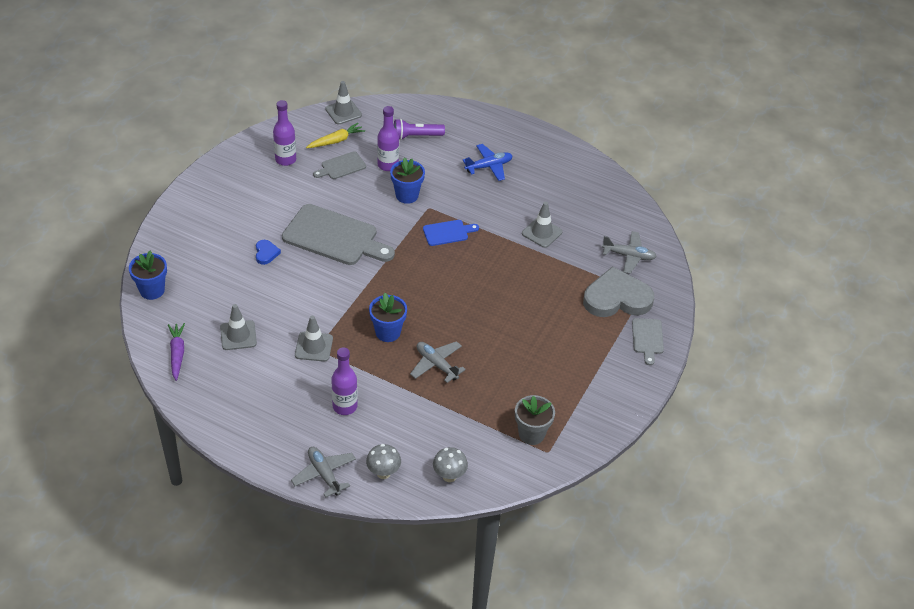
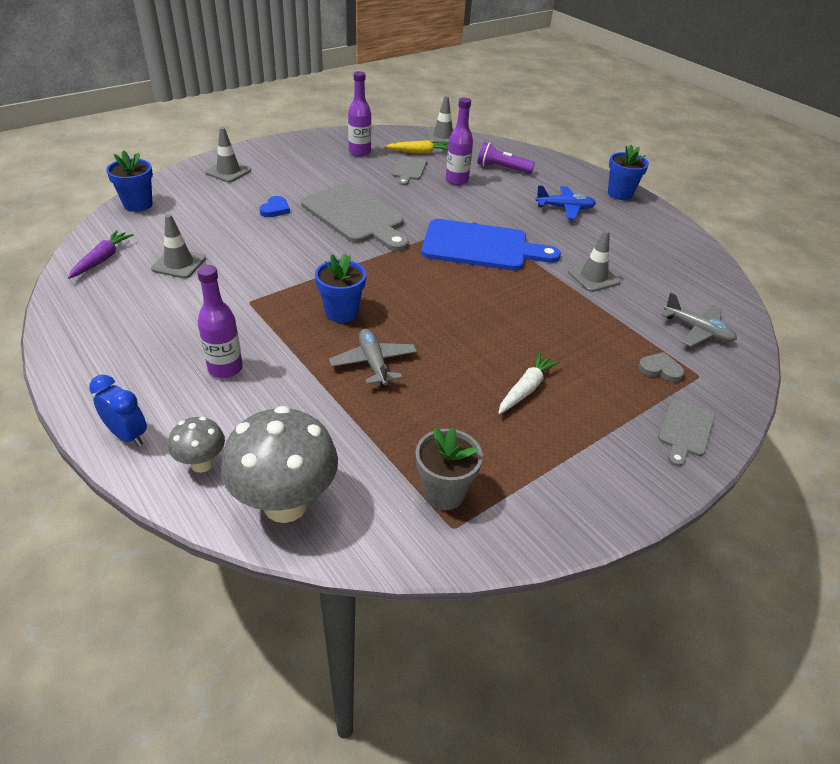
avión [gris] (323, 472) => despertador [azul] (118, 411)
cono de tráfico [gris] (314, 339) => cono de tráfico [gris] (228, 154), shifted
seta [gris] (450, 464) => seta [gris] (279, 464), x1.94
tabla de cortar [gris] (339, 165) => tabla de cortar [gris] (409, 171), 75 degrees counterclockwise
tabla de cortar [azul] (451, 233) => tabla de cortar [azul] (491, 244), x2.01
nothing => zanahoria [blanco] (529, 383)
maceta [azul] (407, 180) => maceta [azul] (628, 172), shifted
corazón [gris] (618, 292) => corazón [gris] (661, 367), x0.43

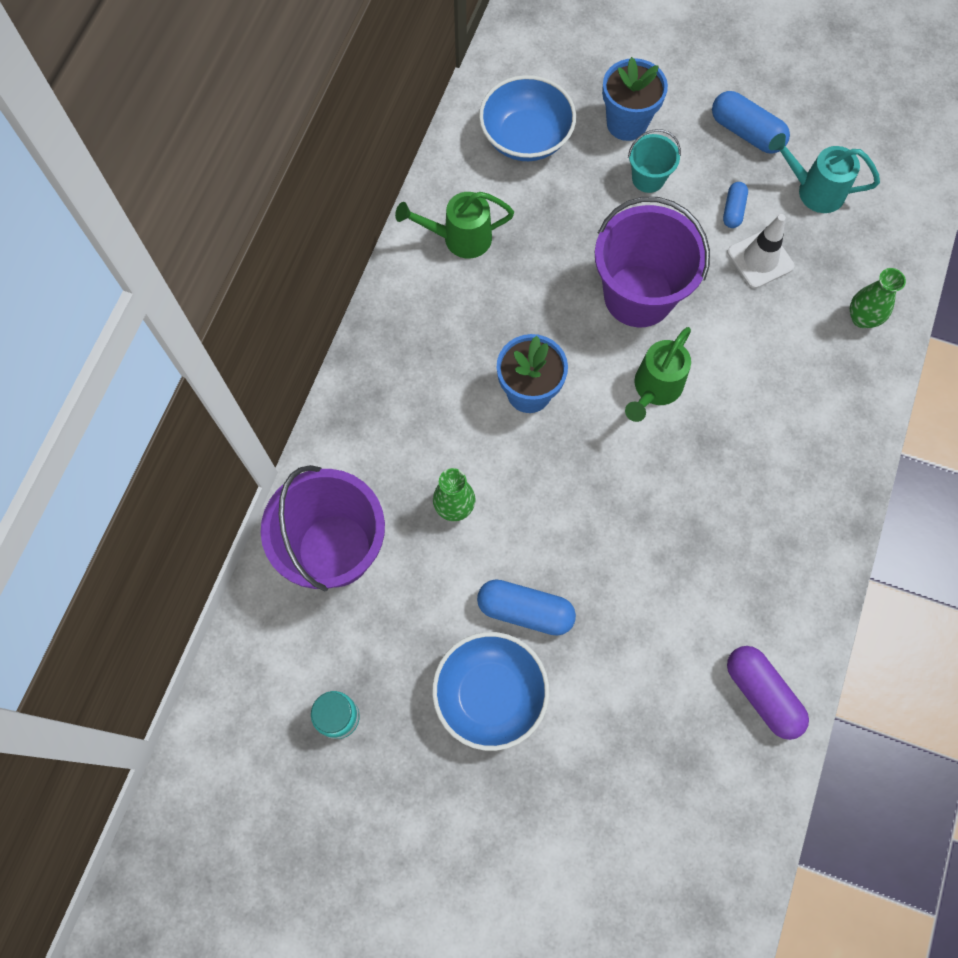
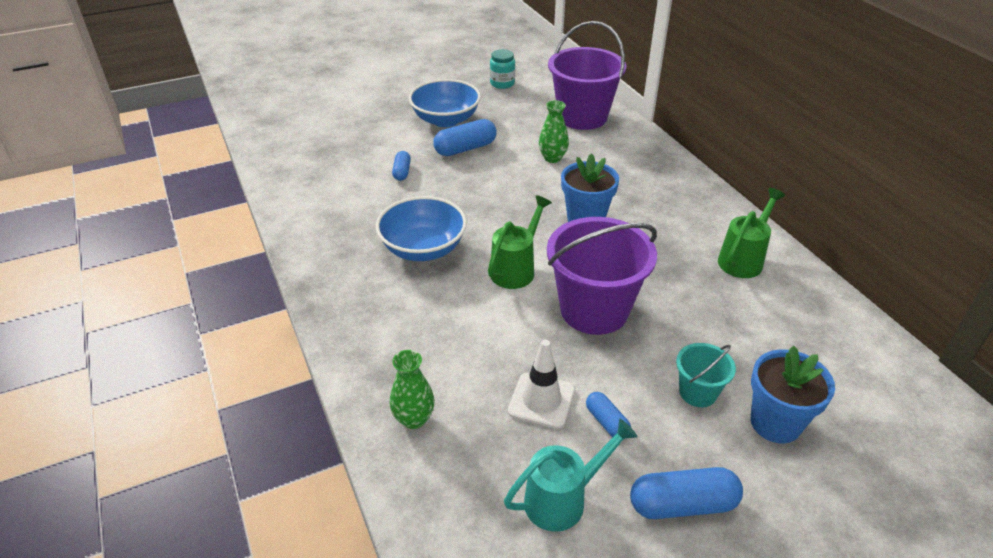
cuenco [azul] (527, 118) => cuenco [azul] (421, 228), shifted
nothing => cápsula [azul] (401, 166)
regadera [verde] (658, 374) => regadera [verde] (520, 242), 45 degrees clockwise
cápsula [morado] (768, 693) => nothing

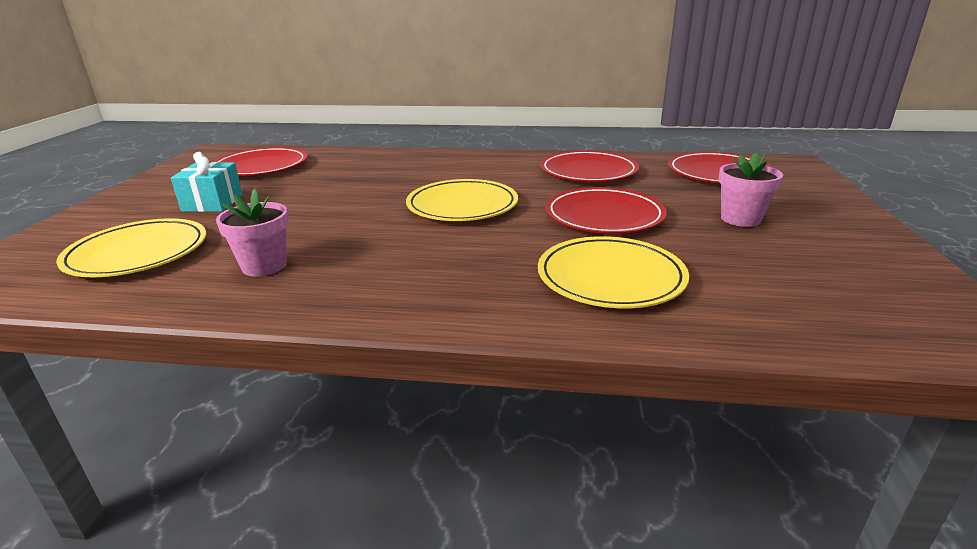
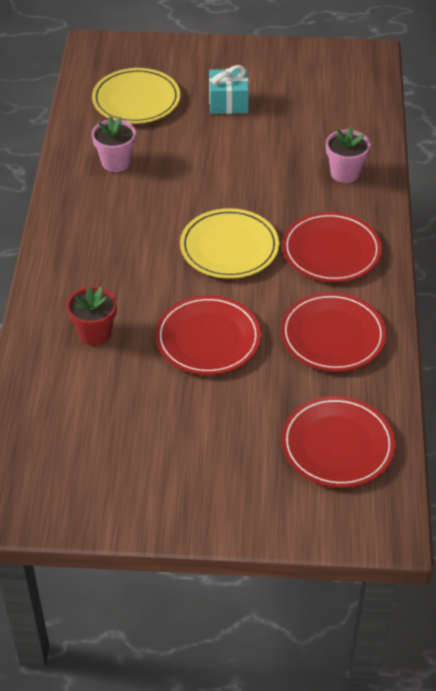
plato [amarillo] (613, 272) => maceta [rojo] (92, 316)
plato [rojo] (260, 161) => plato [rojo] (332, 247), shifted
maceta [rosa] (751, 189) => maceta [rosa] (348, 154), shifted

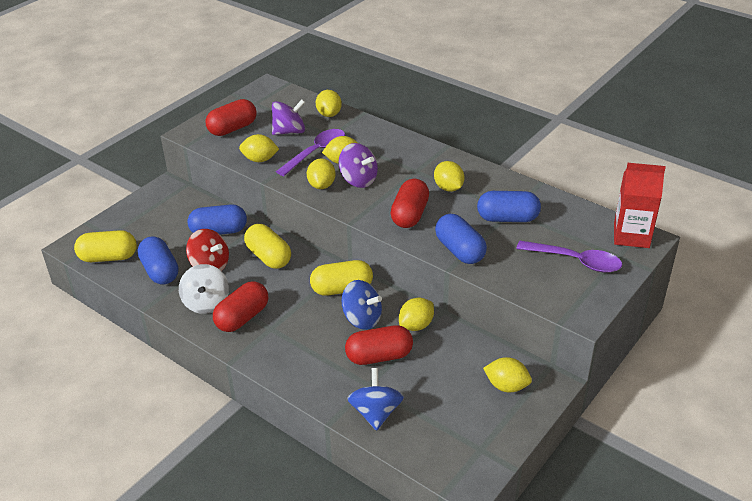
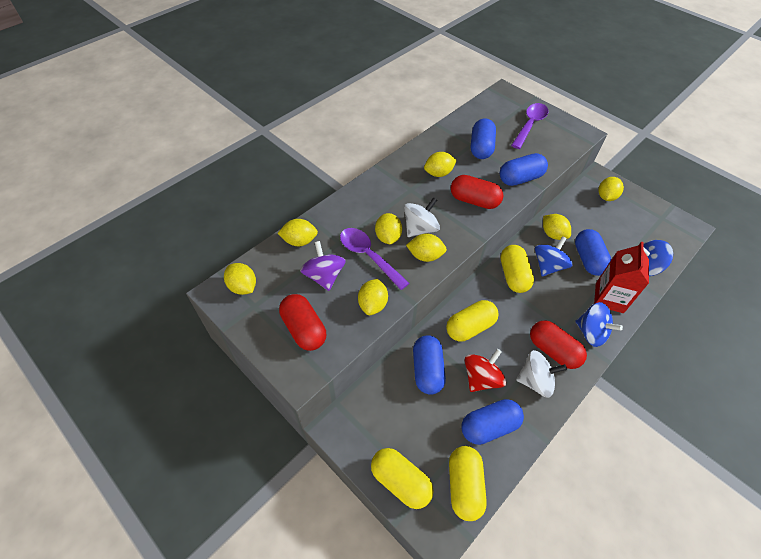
nothing => limón [amarillo] (240, 279)
nothing => cápsula [amarillo] (402, 478)
peonza [morado] (358, 165) => peonza [blanco] (422, 217)
cápsula [rojo] (379, 345) => cápsula [azul] (593, 252)
nothing => peonza [azul] (599, 324)
cartón de leche [rojo] (640, 205) => cartón de leche [rojo] (621, 277), shifted

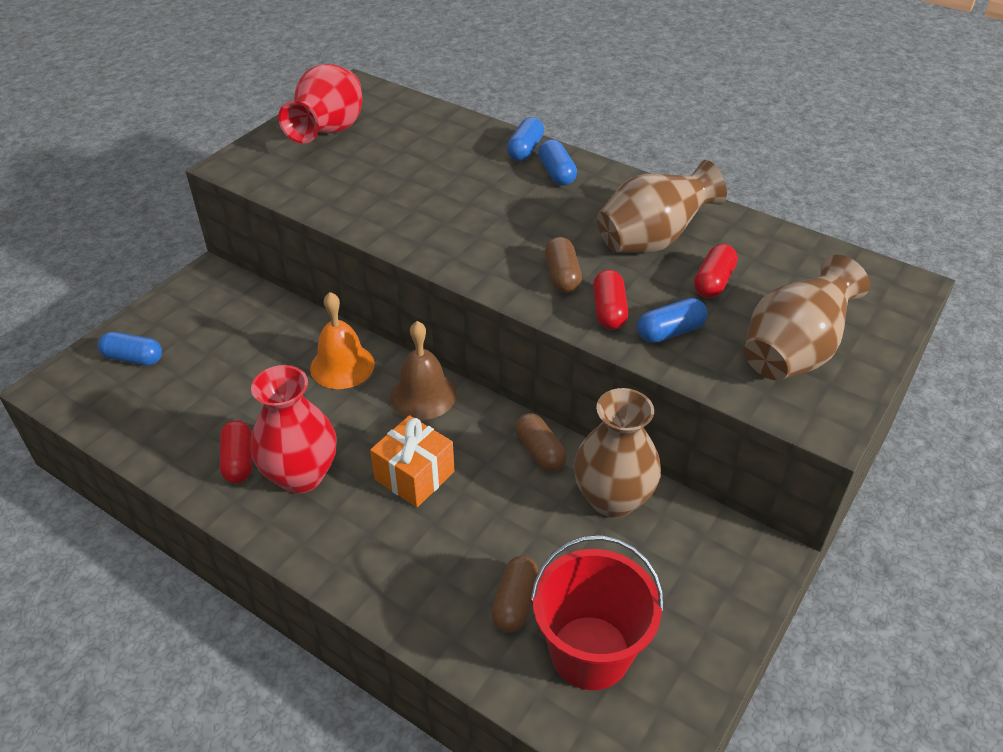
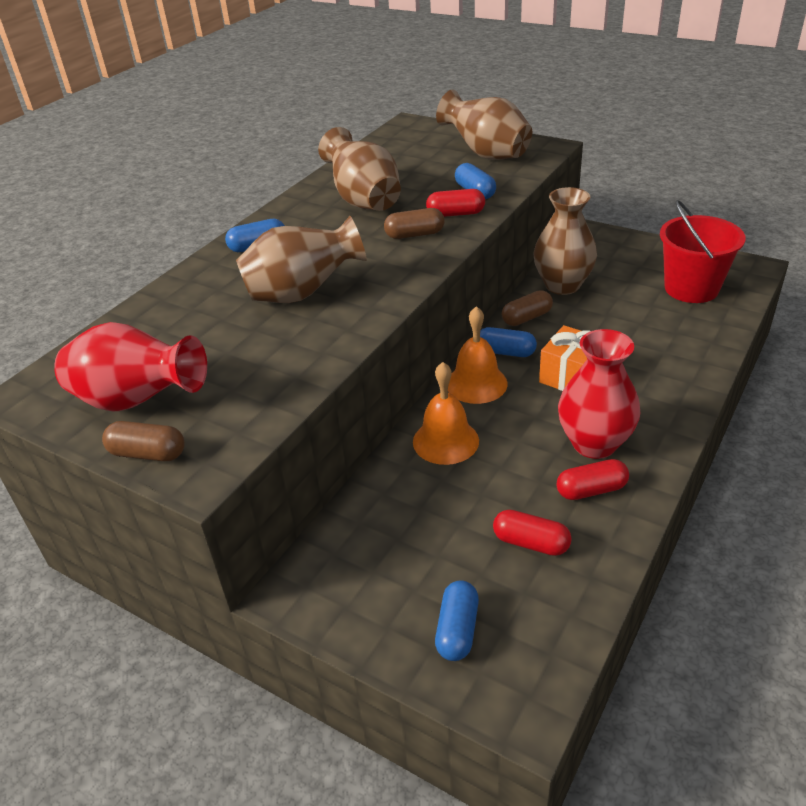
cápsula [marrón] (515, 594) => cápsula [marrón] (143, 441), shifted
nothing => florero [marrón] (301, 259)
campana [marrón] (423, 370) => campana [naranja] (478, 355)
cápsula [azul] (525, 139) => cápsula [azul] (508, 342), shifted
cápsula [rojo] (716, 271) => cápsula [rojo] (532, 533), shifted

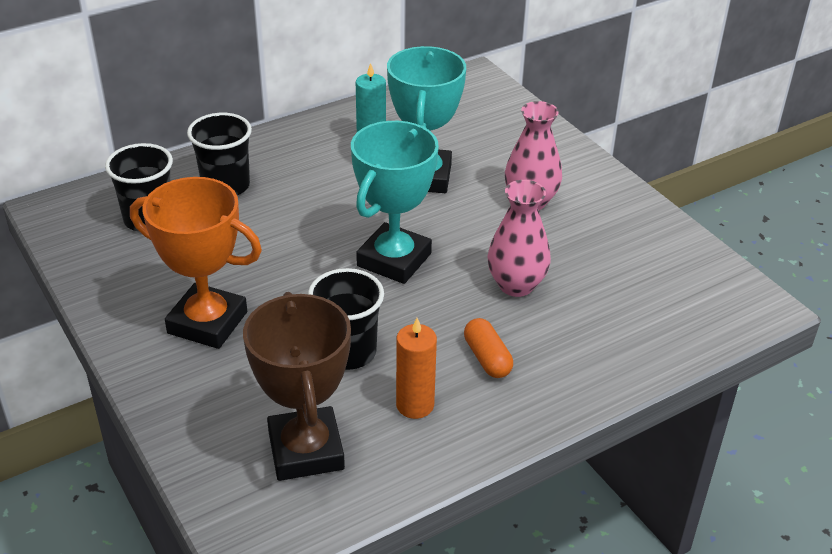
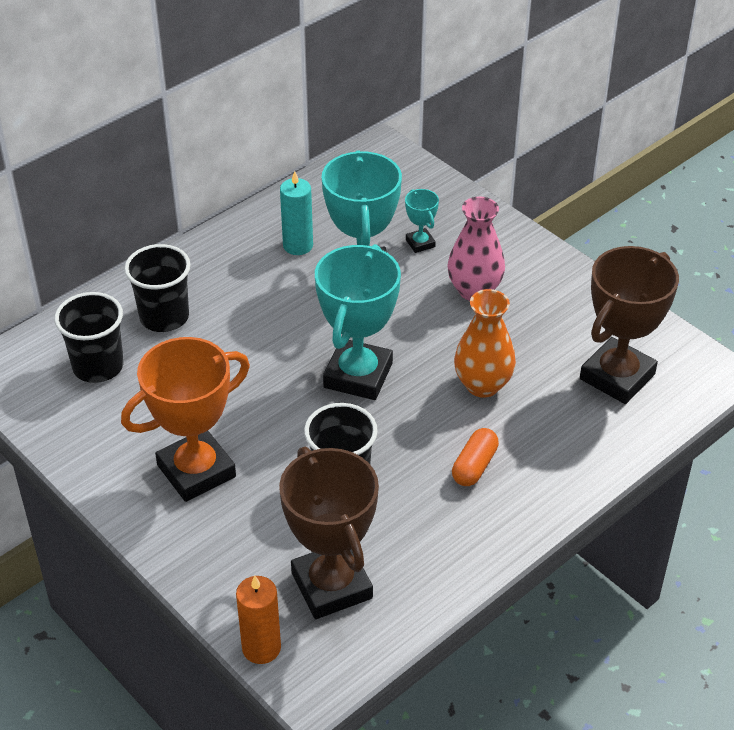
trofeo [naranja] (196, 263) => trofeo [naranja] (185, 419), 45 degrees counterclockwise
vela [naranja] (416, 368) => vela [naranja] (258, 620), shifted
nothing => trofeo [turquesa] (422, 221)
cápsula [naranja] (488, 348) => cápsula [naranja] (475, 457), 60 degrees clockwise
florero [rosa] (519, 238) => florero [naranja] (485, 343)
nothing => trofeo [marrón] (629, 325)

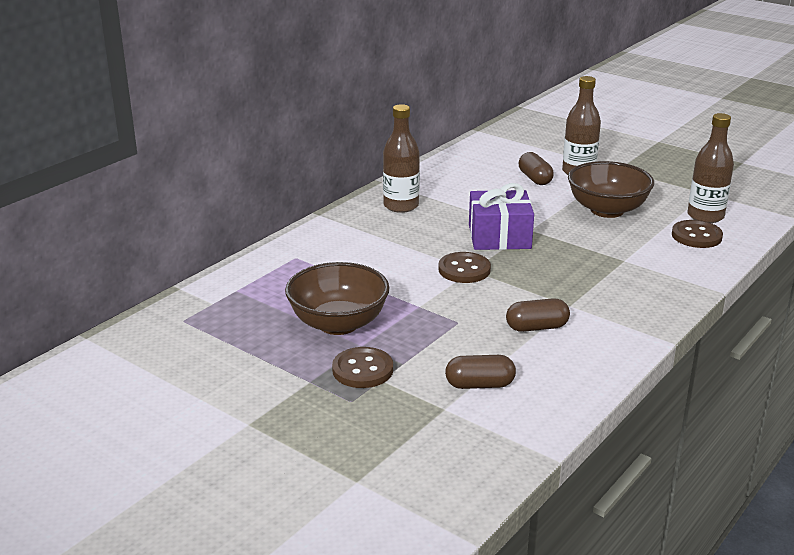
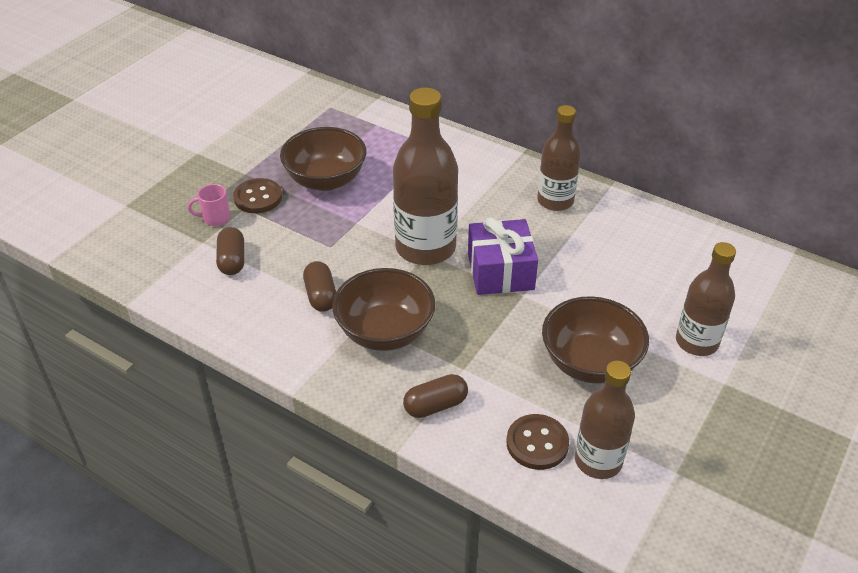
nothing => taza [rosa] (208, 205)
nothing => cuenco [marrón] (383, 309)
botón [marrón] (464, 267) => botella [marrón] (425, 176)
cápsula [marrón] (536, 168) => cápsula [marrón] (435, 396), shifted

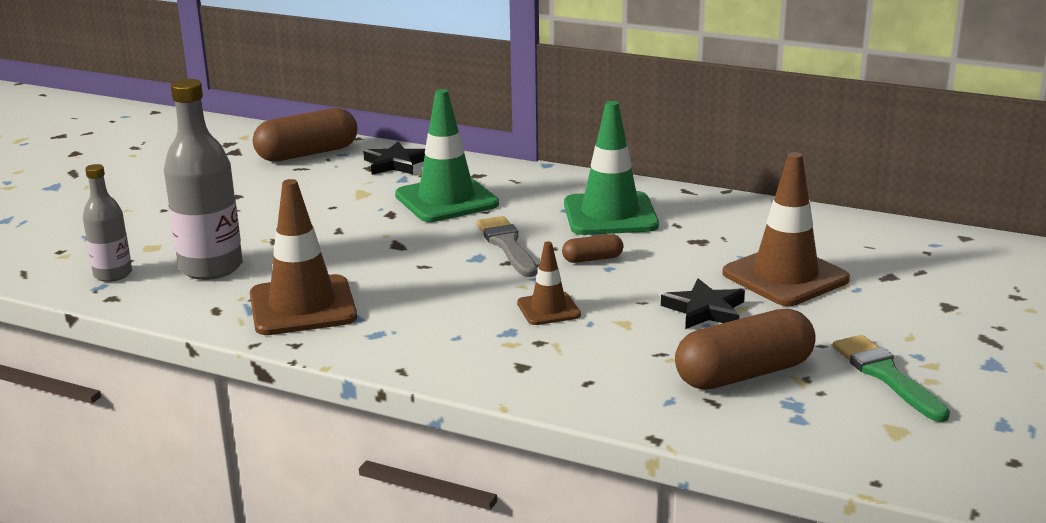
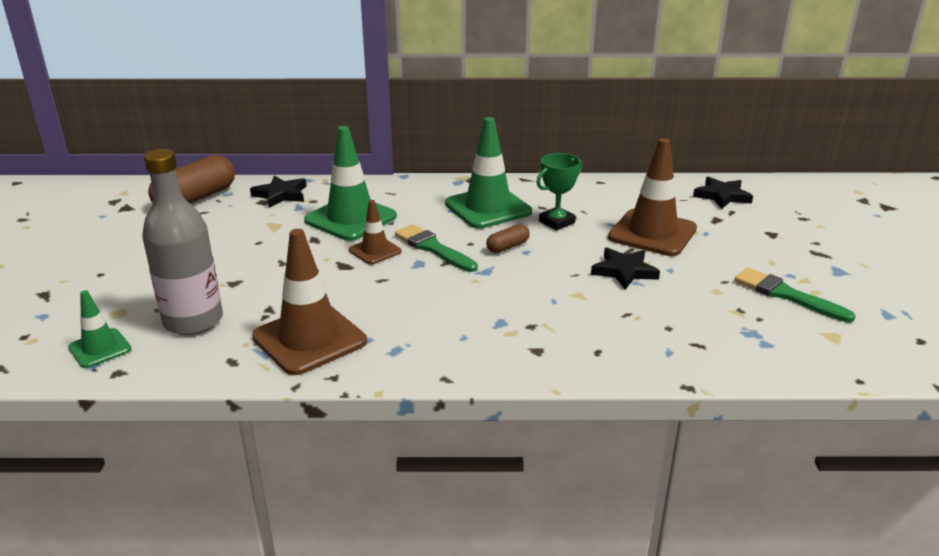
botella [gris] (107, 223) => cono de tráfico [verde] (99, 329)
cono de tráfico [marrón] (549, 283) => cono de tráfico [marrón] (375, 232), shifted
pincel [gris] (507, 246) => pincel [verde] (436, 248)
nothing => trofeo [verde] (559, 191)
nothing => estrella [negro] (723, 193)
cápsula [marrón] (745, 349) => nothing

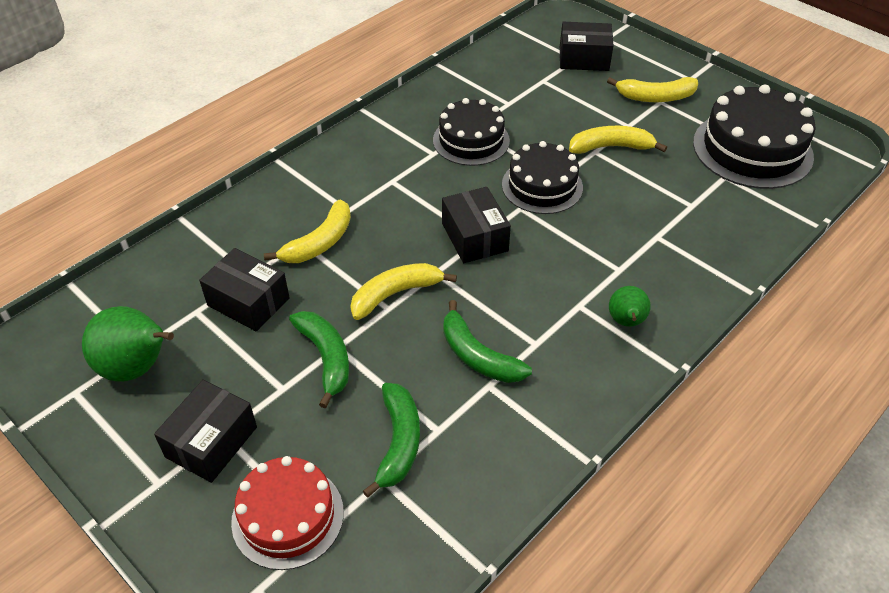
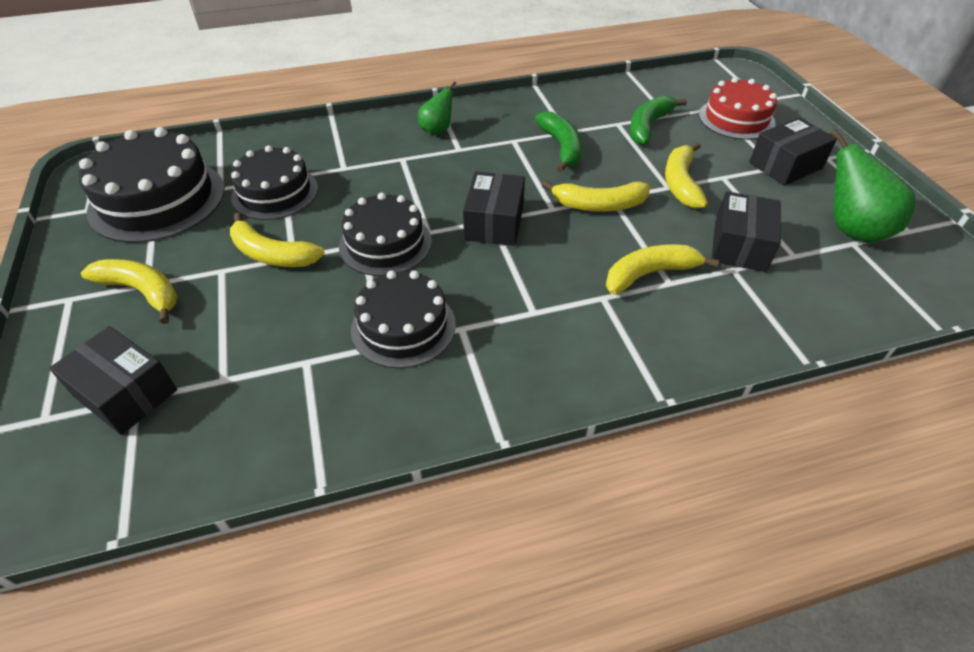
nothing => tarta [negro] (274, 182)
plátano [verde] (319, 359) => plátano [amarillo] (686, 175)
caja [negro] (244, 290) => caja [negro] (746, 231), 45 degrees clockwise

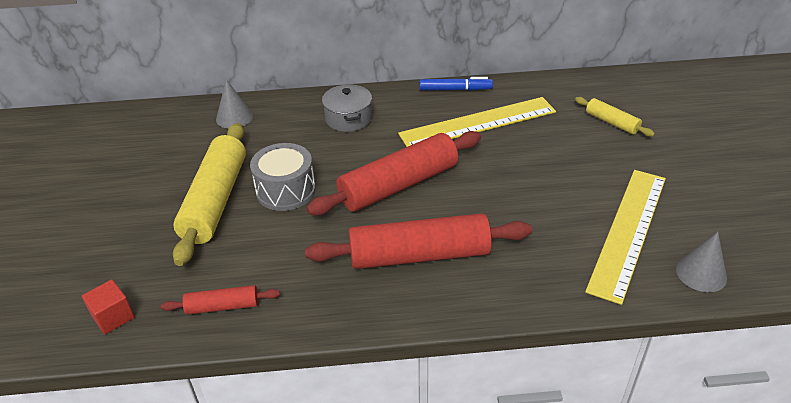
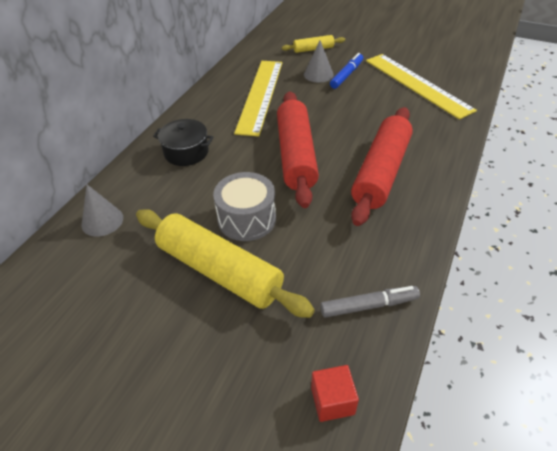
olla [gris] (347, 108) => olla [negro] (183, 142)
cono [gris] (701, 262) => cono [gris] (319, 61), shifted
rodillo [rojo] (220, 300) => rotulador [gris] (370, 302)
rotulador [azul] (456, 84) => rotulador [azul] (346, 71), shifted

